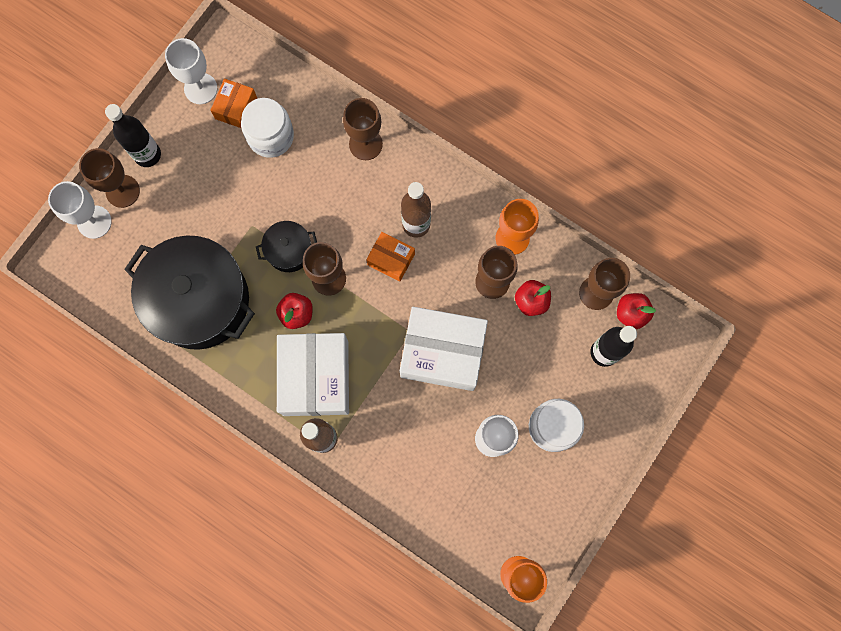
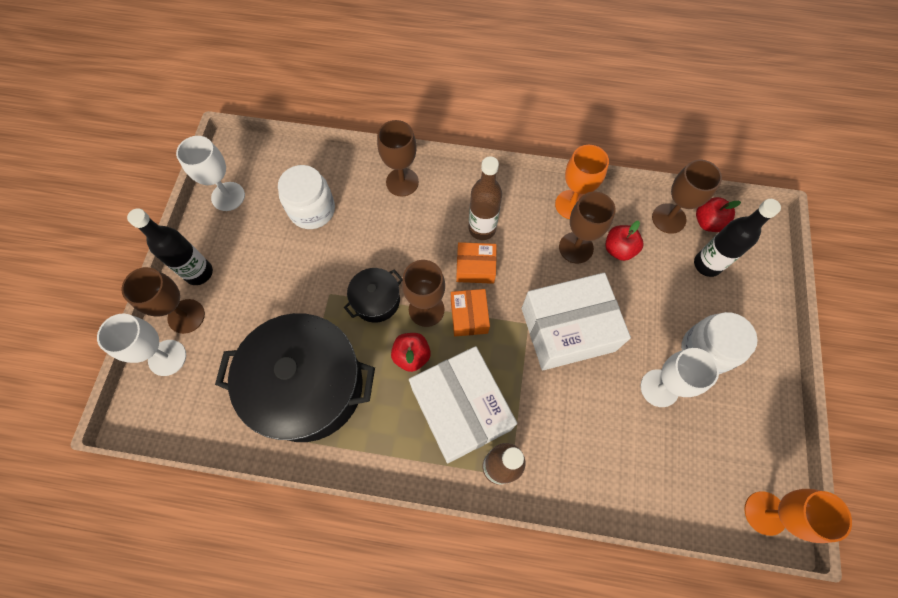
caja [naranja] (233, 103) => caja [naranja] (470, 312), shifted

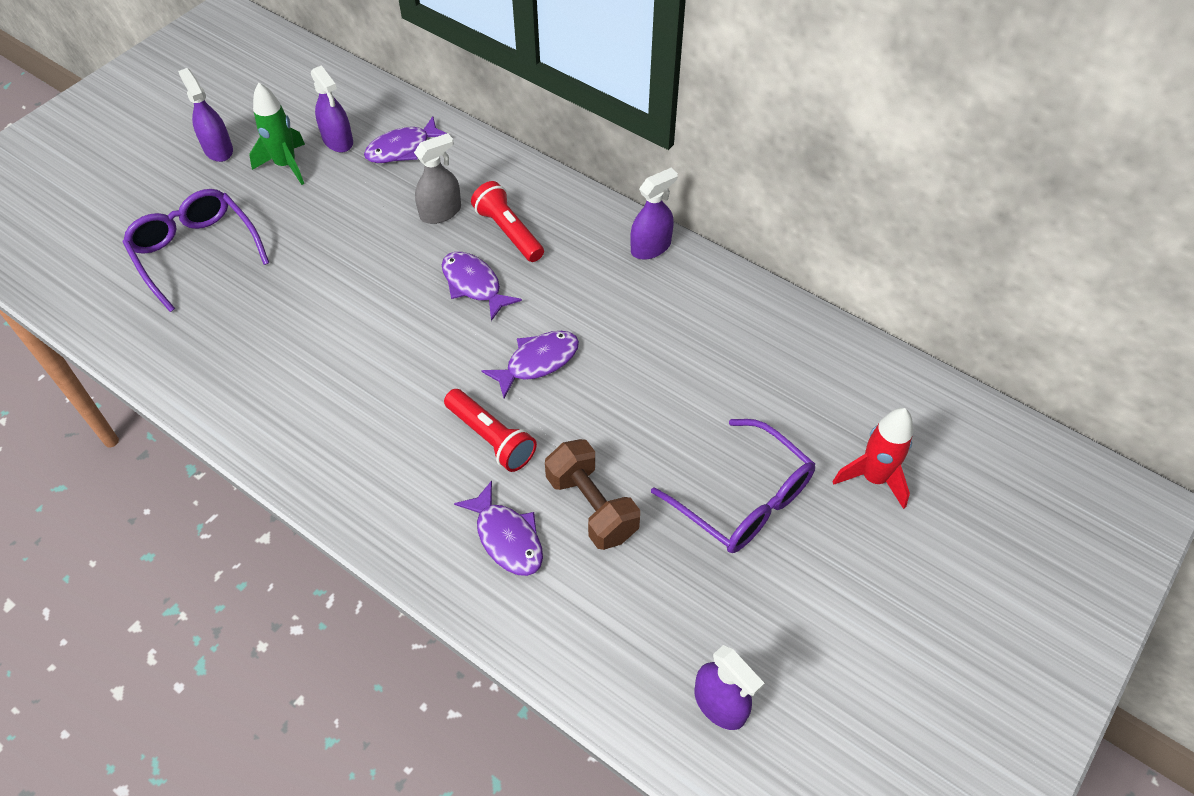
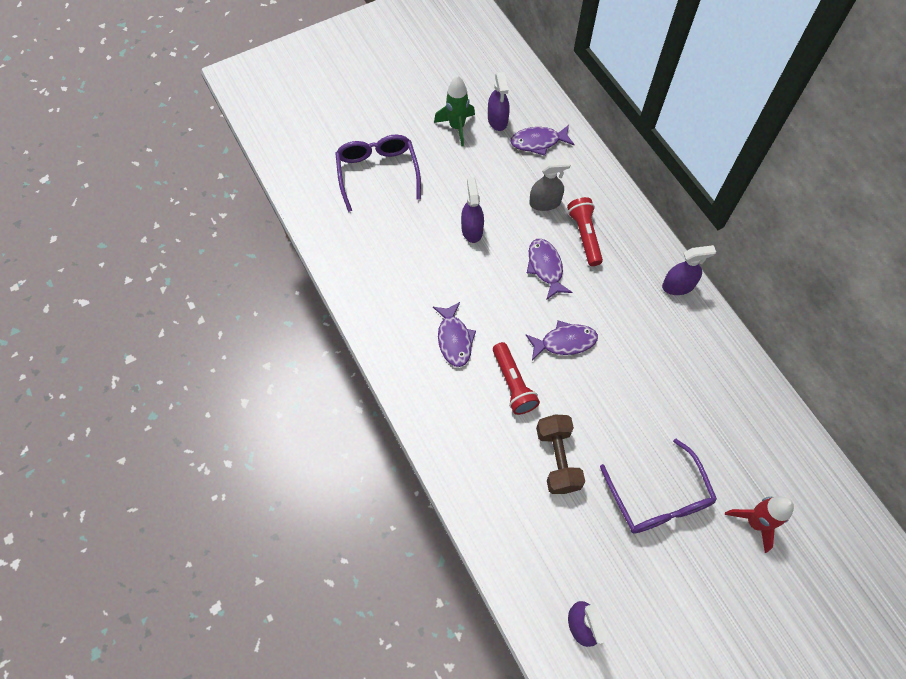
pez [morado] (498, 528) => pez [morado] (454, 334), shifted
pulverizador [morado] (205, 115) => pulverizador [morado] (472, 210), shifted

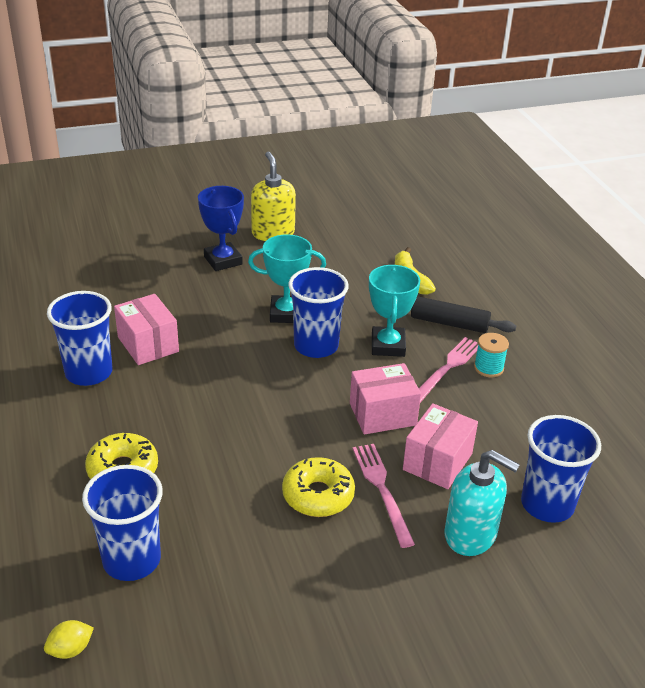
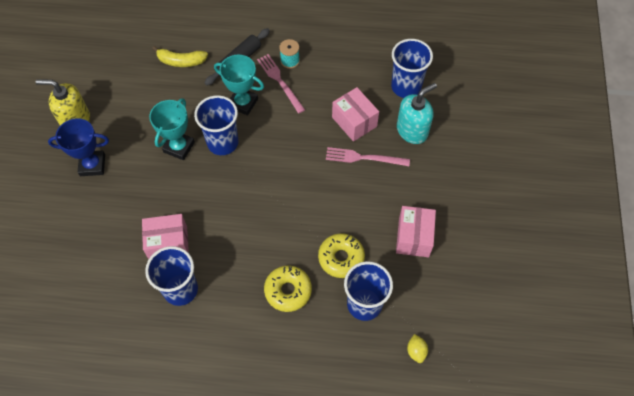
rosquilla [amarillo] (318, 487) => rosquilla [amarillo] (341, 255), shifted
caja [rosa] (385, 398) => caja [rosa] (416, 231), shifted

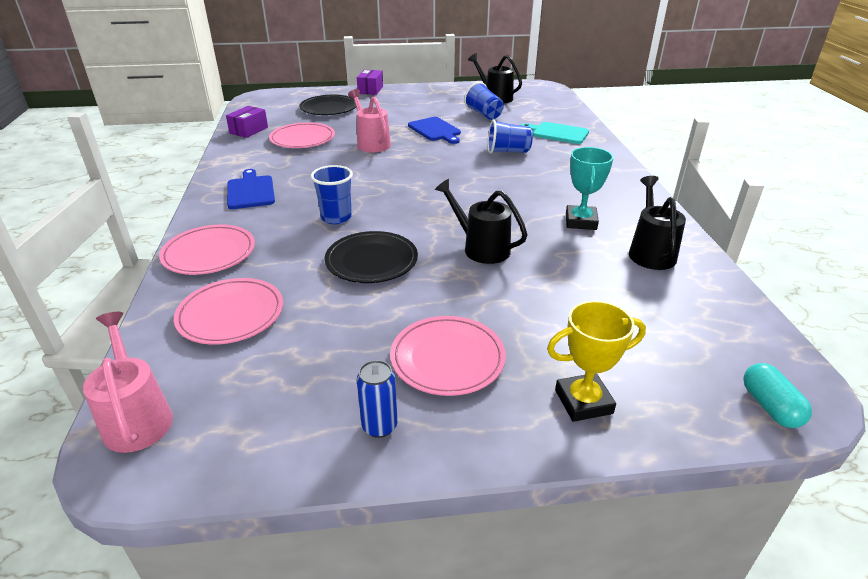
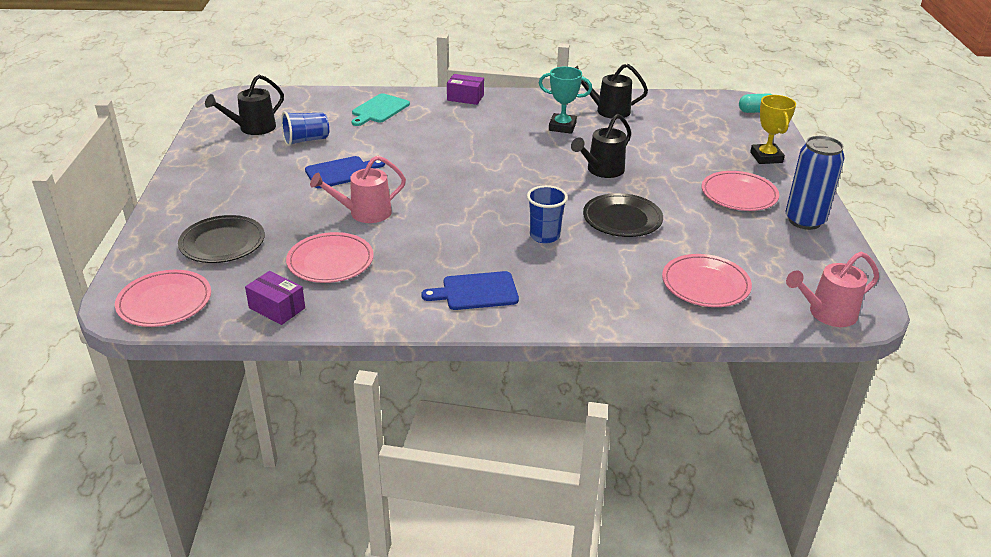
plato [rosa] (207, 249) => plato [rosa] (163, 298), shifted
caja [morado] (370, 82) => caja [morado] (465, 89), shifted
lata [azul] (377, 399) => lata [azul] (815, 183), x1.85
vaso [azul] (510, 136) => nothing

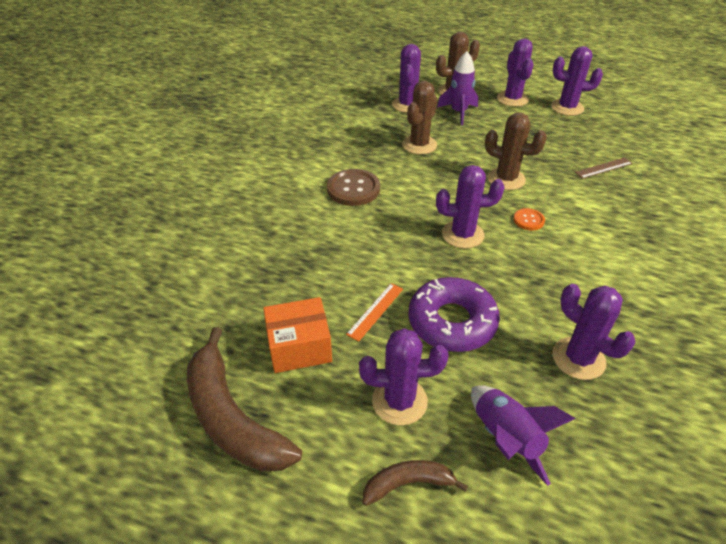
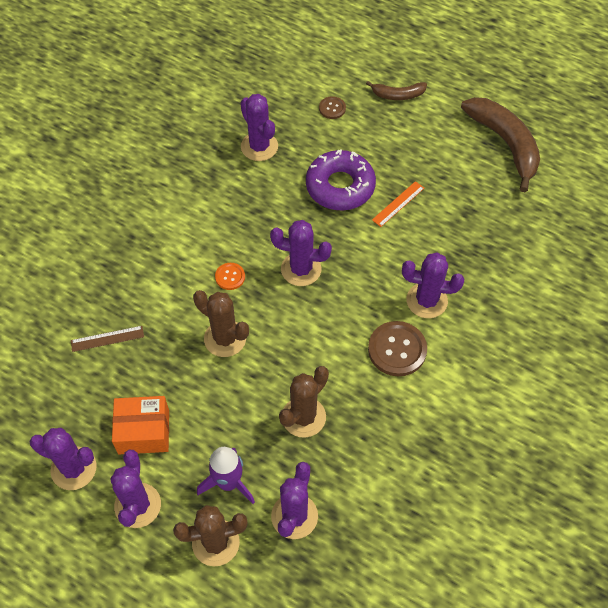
caja [naranja] (297, 335) => caja [naranja] (140, 425), shifted
cohete [morado] (523, 435) => botón [marrón] (332, 107)
cactus [morado] (404, 377) => cactus [morado] (433, 285), shifted

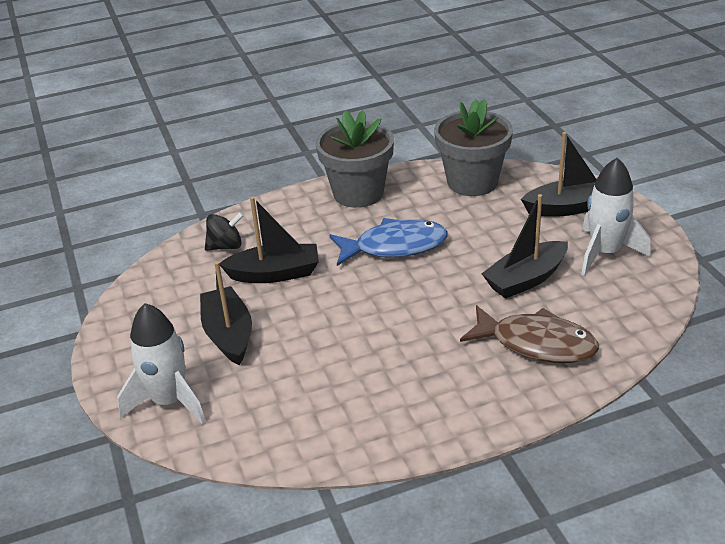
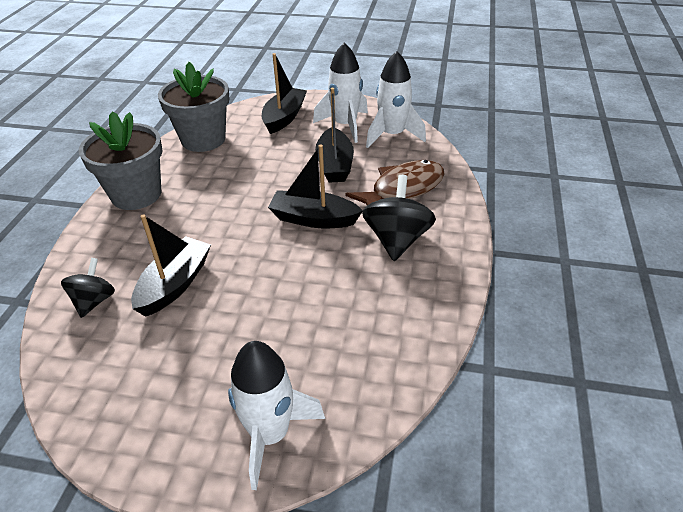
barco [negro] (226, 313) => barco [negro] (315, 186), shifted
nothing => peonza [negro] (399, 218)
nothing => cohete [blanco] (396, 99)
pez [azul] (389, 242) => nothing

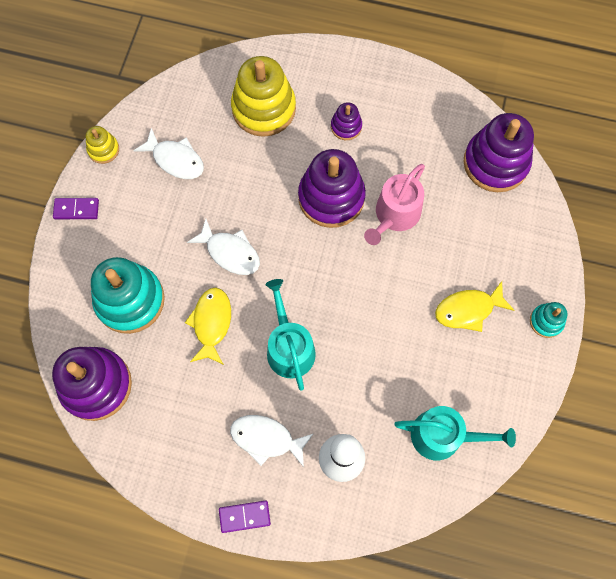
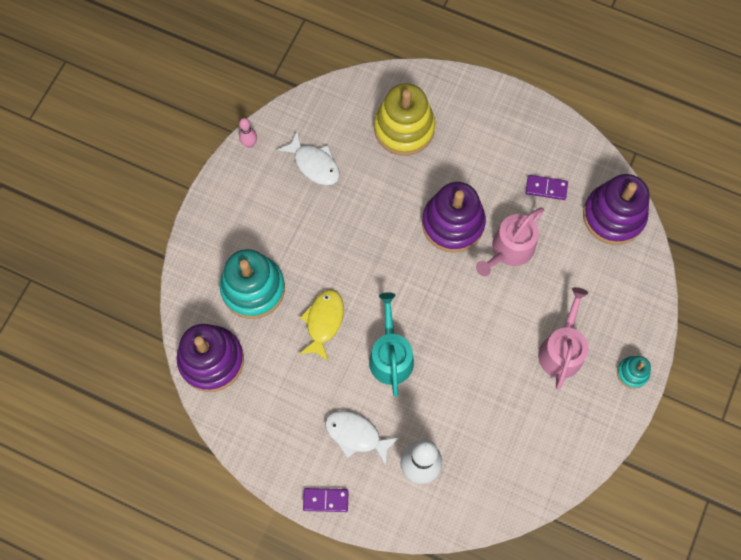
juguete apilable [amarillo] (102, 145) => bolo [rosa] (248, 133)
ficha de dominó [morado] (76, 208) => ficha de dominó [morado] (546, 187), shifted
pez [amarillo] (474, 306) => regadera [rosa] (563, 338)
pez [blanco] (223, 247) => nothing
juguete apilable [morado] (346, 121) => nothing
regadera [turquesa] (455, 433) => nothing

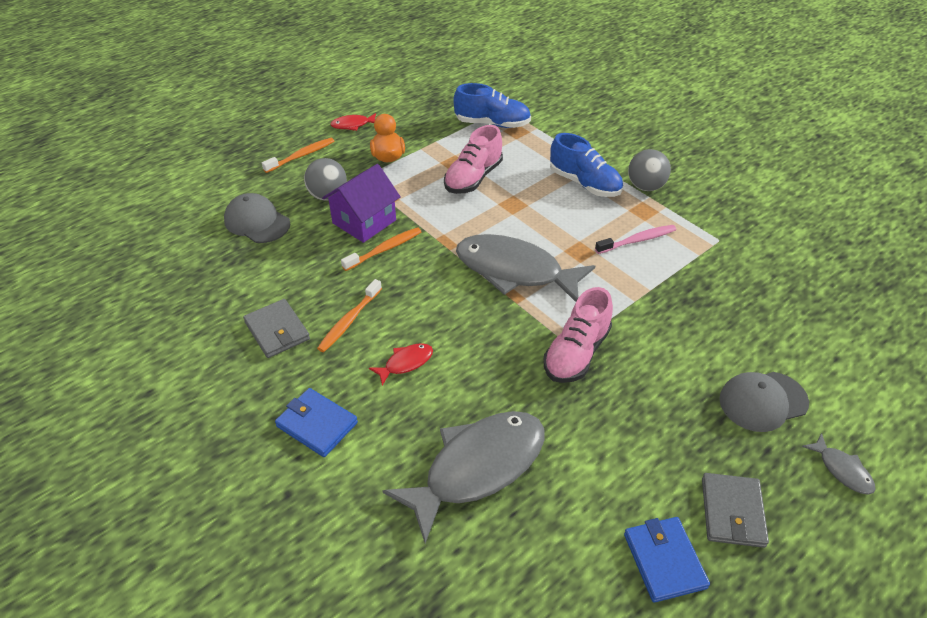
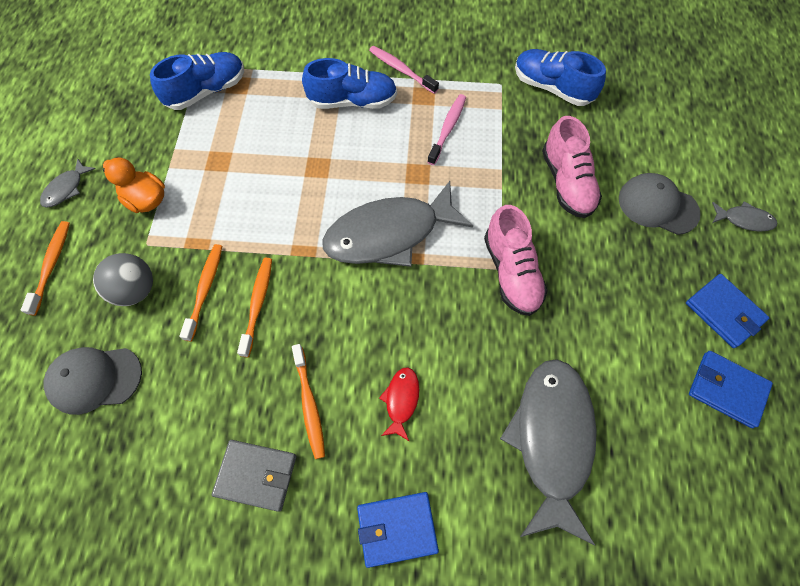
pez [rojo] (353, 122) => pez [gris] (68, 183)
casa [morado] (361, 203) => cepillo de dientes [naranja] (200, 293)
pelota [gris] (649, 170) => cepillo de dientes [rosa] (404, 70)
nothing => zapato [azul] (560, 77)
zapato [rosa] (473, 159) => zapato [rosa] (572, 167), shifted
gorra [gris] (764, 402) => gorra [gris] (660, 204), 90 degrees clockwise
cartera [gris] (735, 510) => cartera [azul] (727, 311)

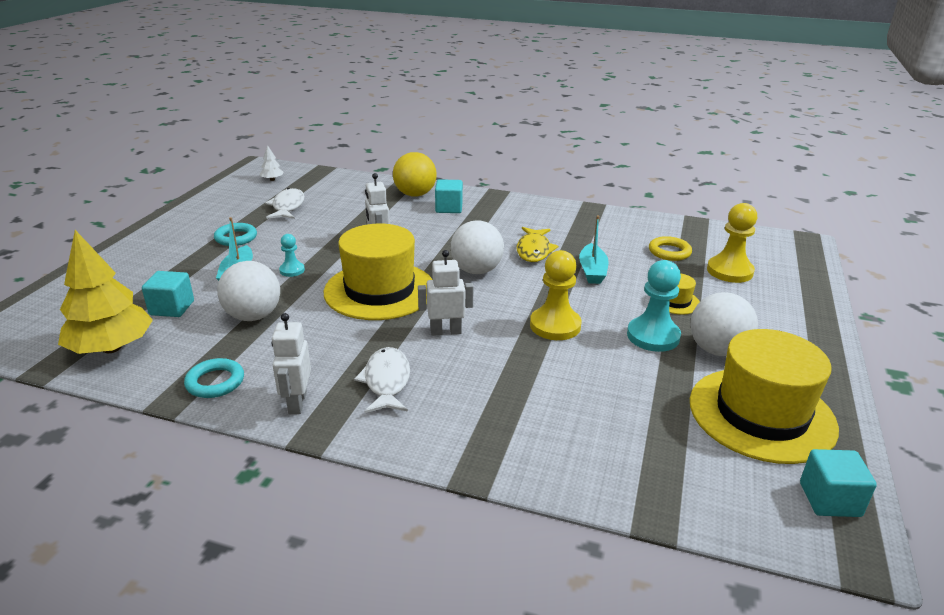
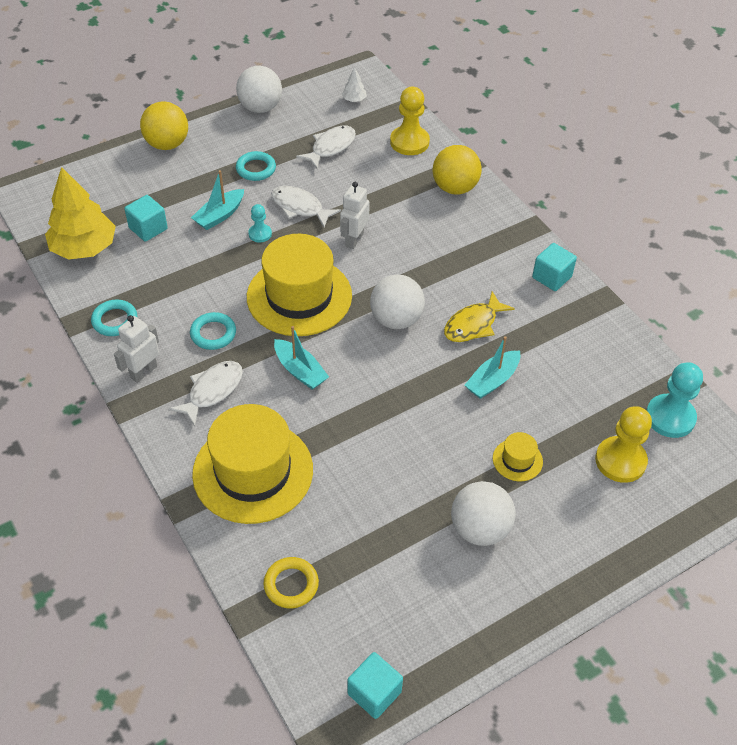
nothing => pelota [amarillo] (164, 125)
nothing => anillo [turquesa] (213, 331)
sombrero [amarillo] (764, 396) => sombrero [amarillo] (252, 464), shifted
pelota [blanco] (248, 291) => pelota [blanco] (259, 89), shifted
anillo [amarillo] (670, 248) => anillo [amarillo] (291, 582), shifted
nothing => pez [blanco] (306, 206)
robot [blanco] (446, 293) => barco [turquesa] (301, 358)
peón [amarillo] (555, 295) => peón [amarillo] (410, 121), shifted
cubo [turquesa] (449, 196) => cubo [turquesa] (554, 267), shifted
peón [turquesa] (654, 306) => peón [turquesa] (674, 400), shifted

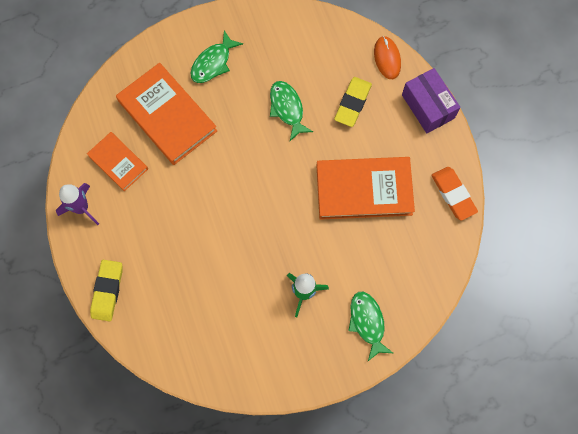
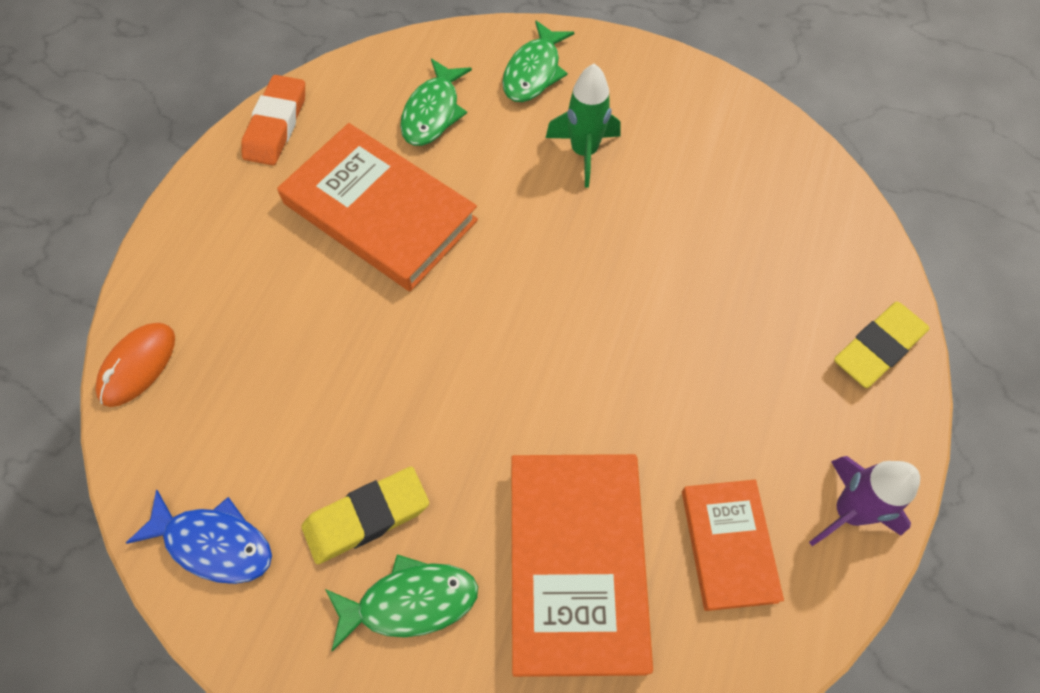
nothing => pez [azul] (199, 536)
goma de borrar [amarillo] (353, 102) => goma de borrar [amarillo] (365, 515), shifted
pez [verde] (291, 111) => pez [verde] (436, 102), shifted
caja [morado] (431, 100) => nothing

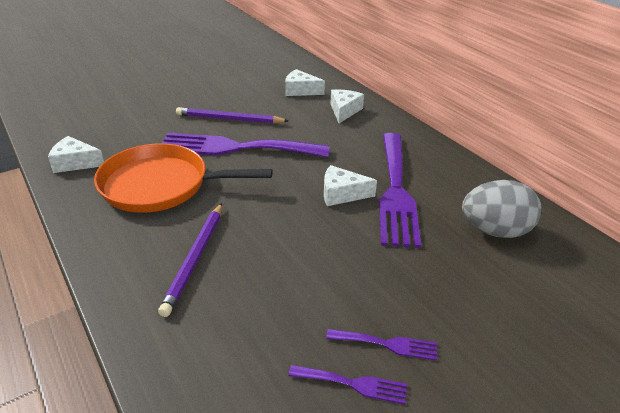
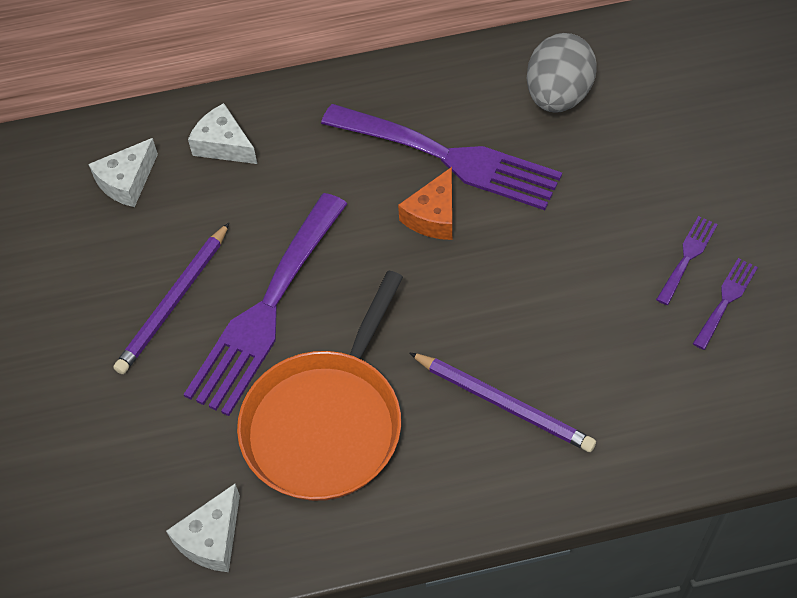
queso [blanco] (350, 185) => queso [naranja] (425, 203)

